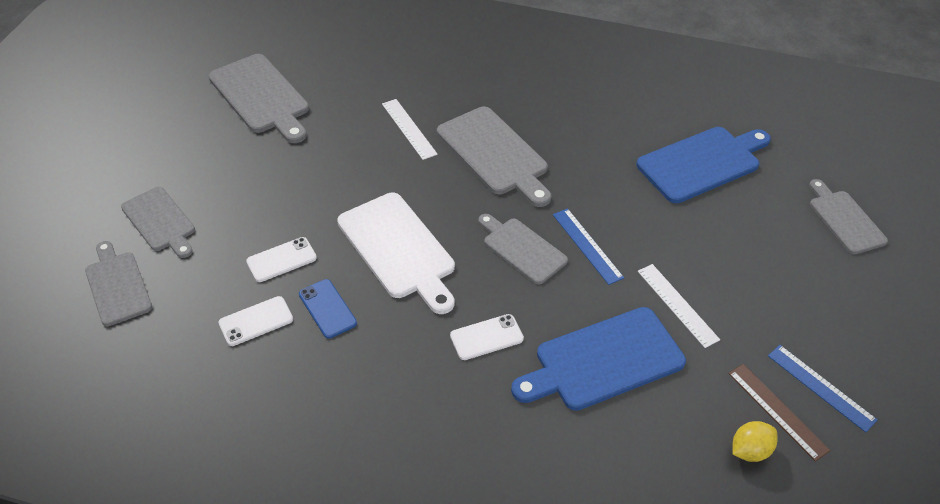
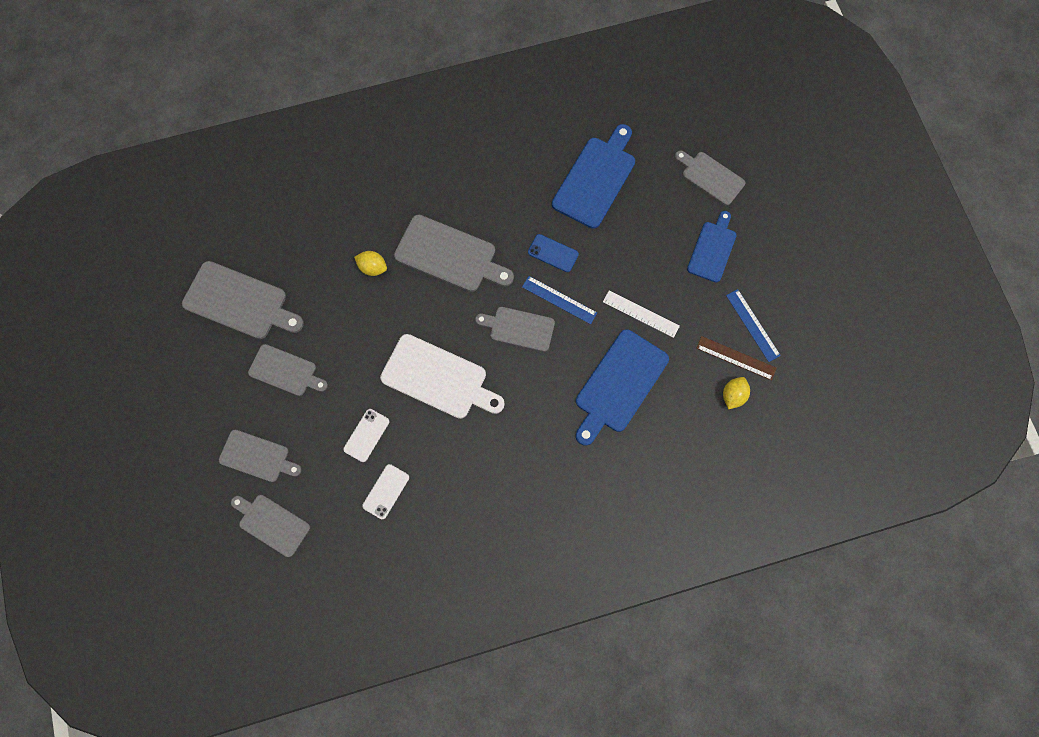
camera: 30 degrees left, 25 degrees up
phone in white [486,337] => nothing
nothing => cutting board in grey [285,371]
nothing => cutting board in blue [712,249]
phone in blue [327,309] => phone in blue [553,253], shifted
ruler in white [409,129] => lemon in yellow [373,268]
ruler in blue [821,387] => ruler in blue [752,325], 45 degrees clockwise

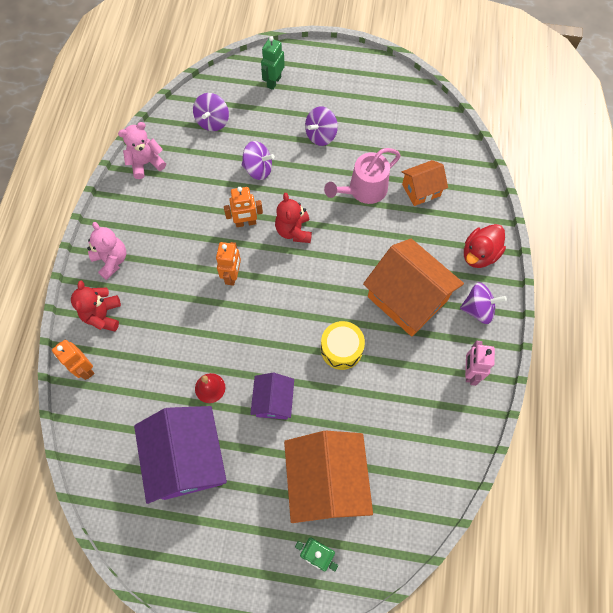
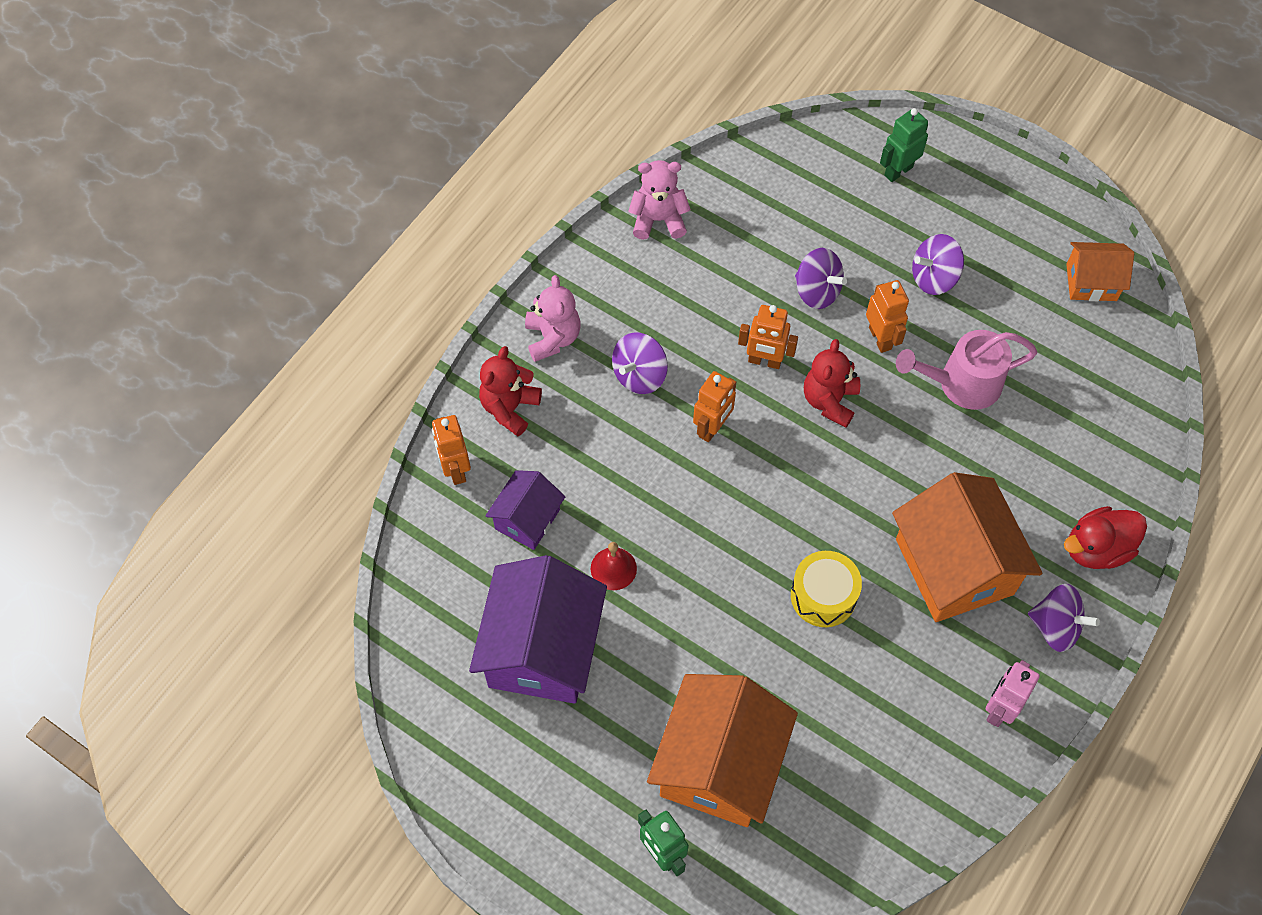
camera: 25 degrees right, 5 degrees down
nothing => robot in orange [880,338]
spinning top in purple [213,121] => spinning top in purple [639,375], shifted
house in purple [273,401] => house in purple [527,519], shifted
house in orange [421,190] => house in orange [1091,282], shifted

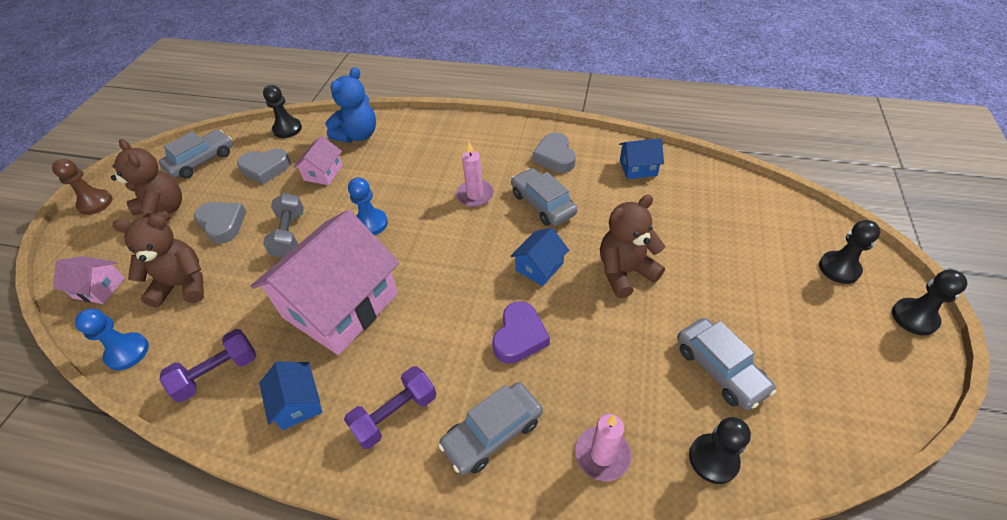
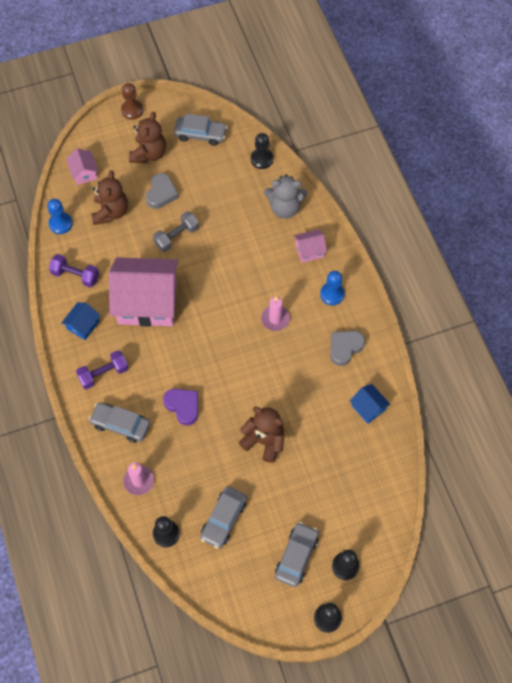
camera: 55 degrees right, 15 degrees up
heart in grey [265,169] => nothing
house in blue [539,266] => nothing
house in pink [323,173] => house in pink [309,250], shifted
pawn in blue [371,223] => pawn in blue [332,294], shifted
car in grey [543,204] => car in grey [296,556], shifted
teddy bear in blue [358,135] => teddy bear in grey [285,208]
teddy bear in brown [183,285] => teddy bear in brown [111,212], 45 degrees clockwise
dumbbell in purple [395,414] => dumbbell in purple [103,374], 45 degrees counterclockwise
heart in purple [519,336] => heart in purple [183,406], 120 degrees counterclockwise

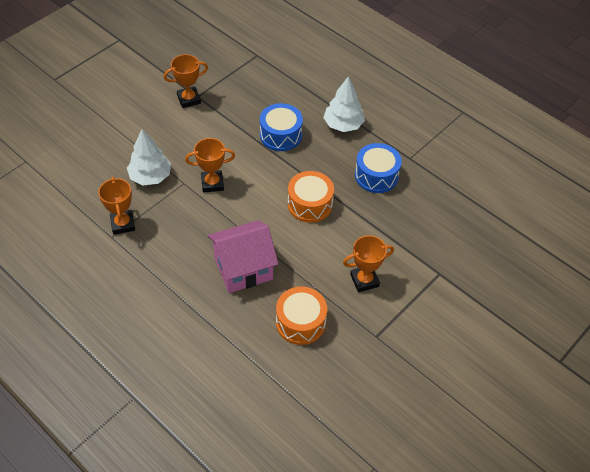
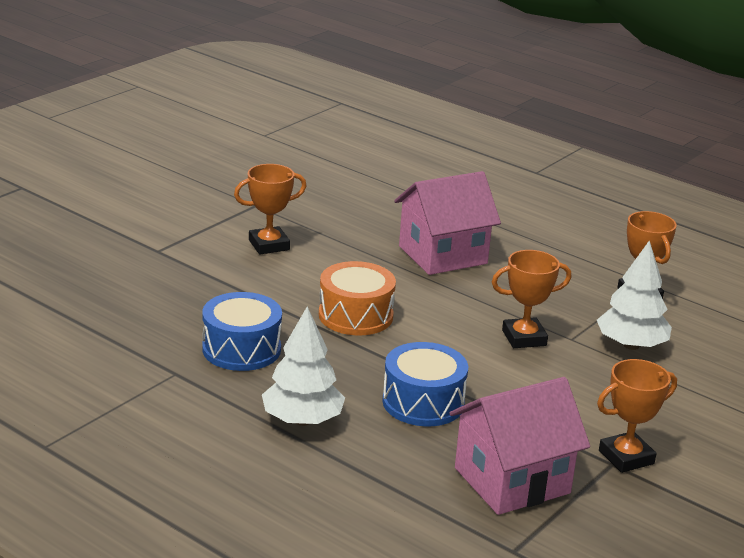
camera: 175 degrees right, 25 degrees down
drum in orange [300,322] => nothing
nothing => house in pink [512,480]

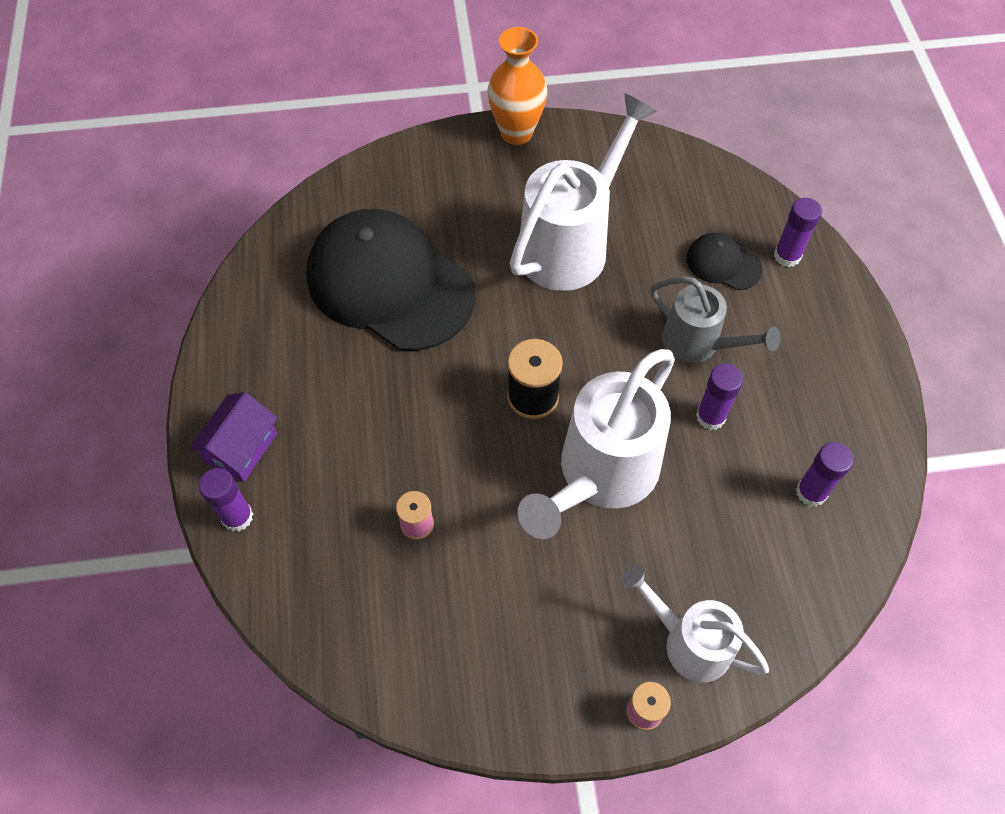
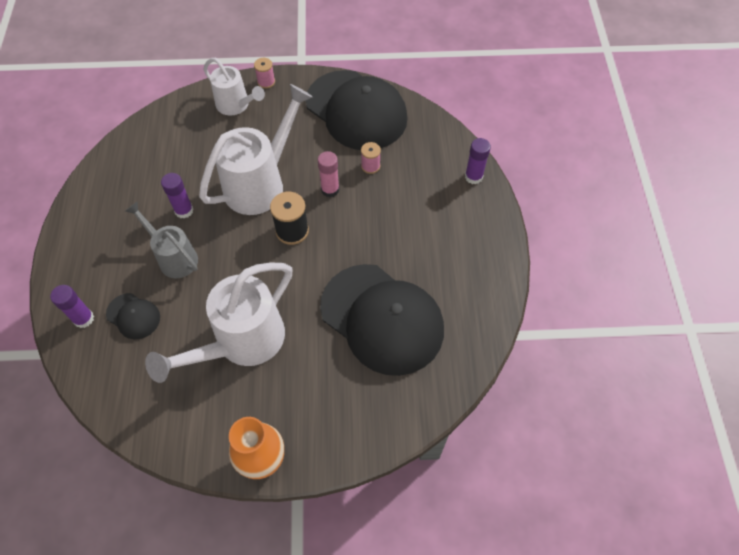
camera: 175 degrees left, 0 degrees up
house in purple [241,448] => nothing
glue stick in purple [811,492] => nothing
nothing => cap in black [356,110]
nothing => glue stick in pink [330,190]

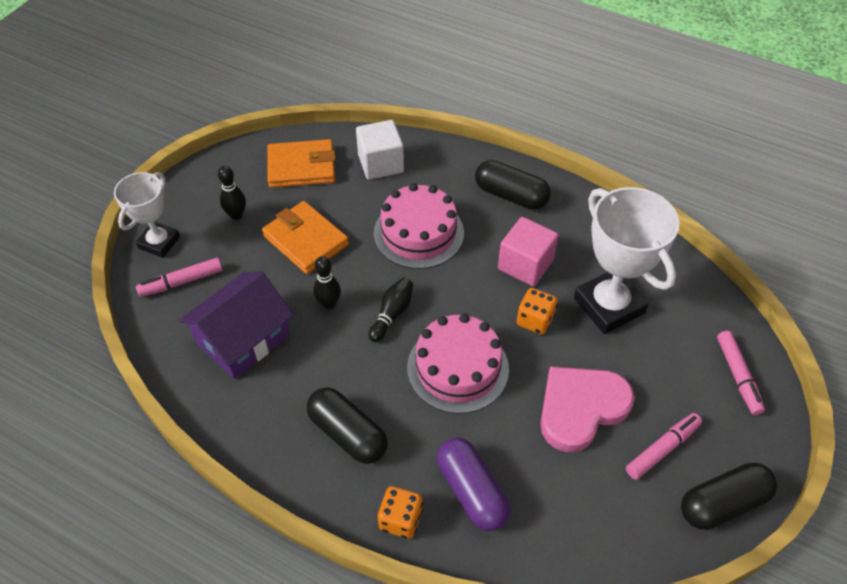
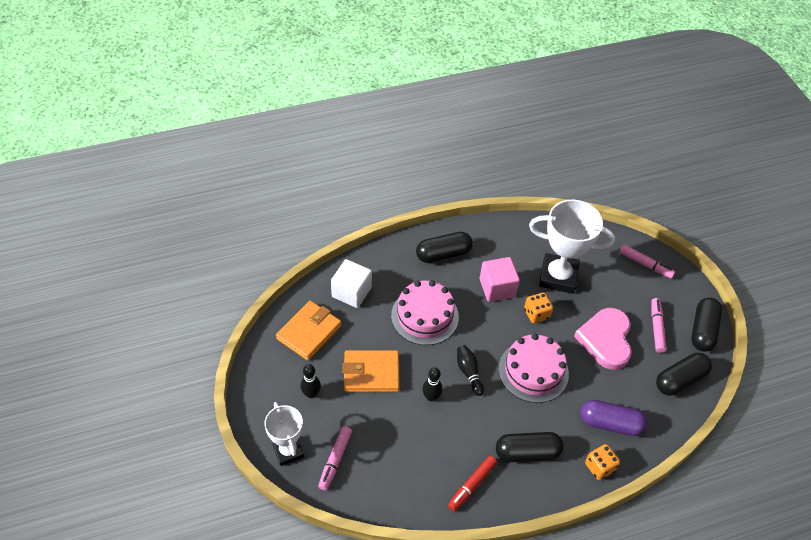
camera: 50 degrees left, 0 degrees up
house in purple [243,339] => nothing
nothing => marker in red [472,485]
nothing => capsule in black [680,380]

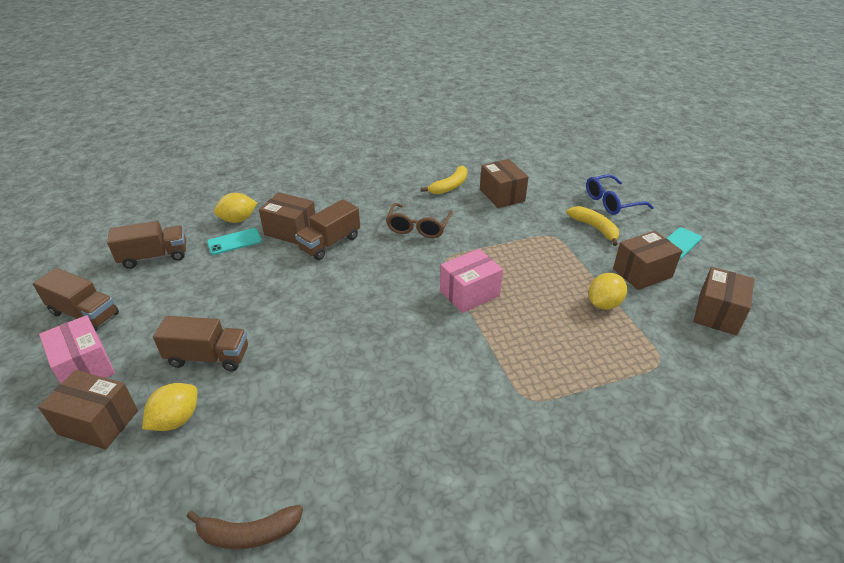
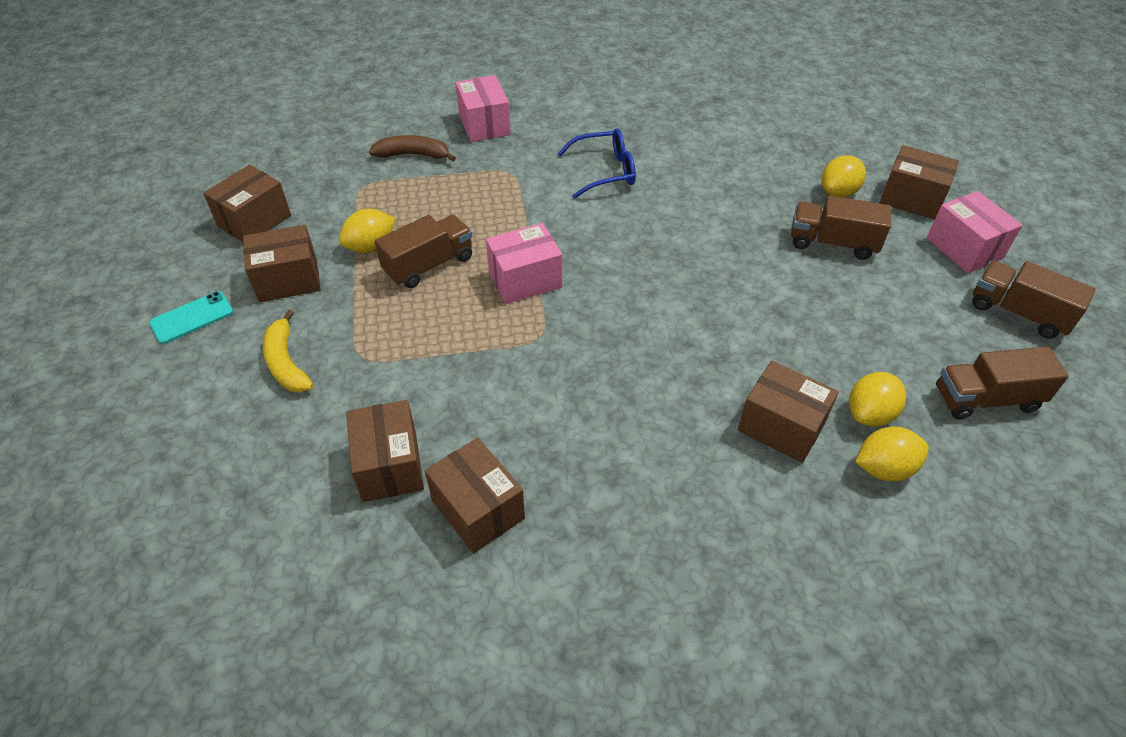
camera: 170 degrees left, 10 degrees up
glasses in brown [418,227] => nothing
nothing => box in pink [484,125]
banana in brown [248,533] => banana in brown [413,155], shifted
truck in brown [330,243] => truck in brown [429,265], shifted
glasses in blue [612,202] => glasses in blue [604,171], shifted
phone in turquoise [234,242] => lemon in yellow [869,414]
banana in yellow [450,186] => box in brown [478,509]

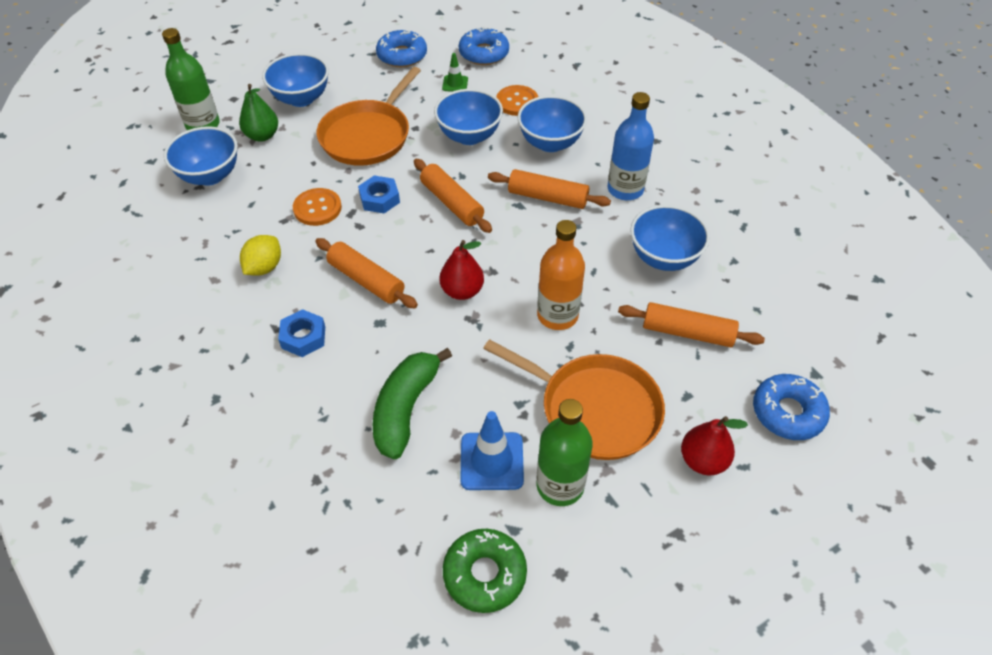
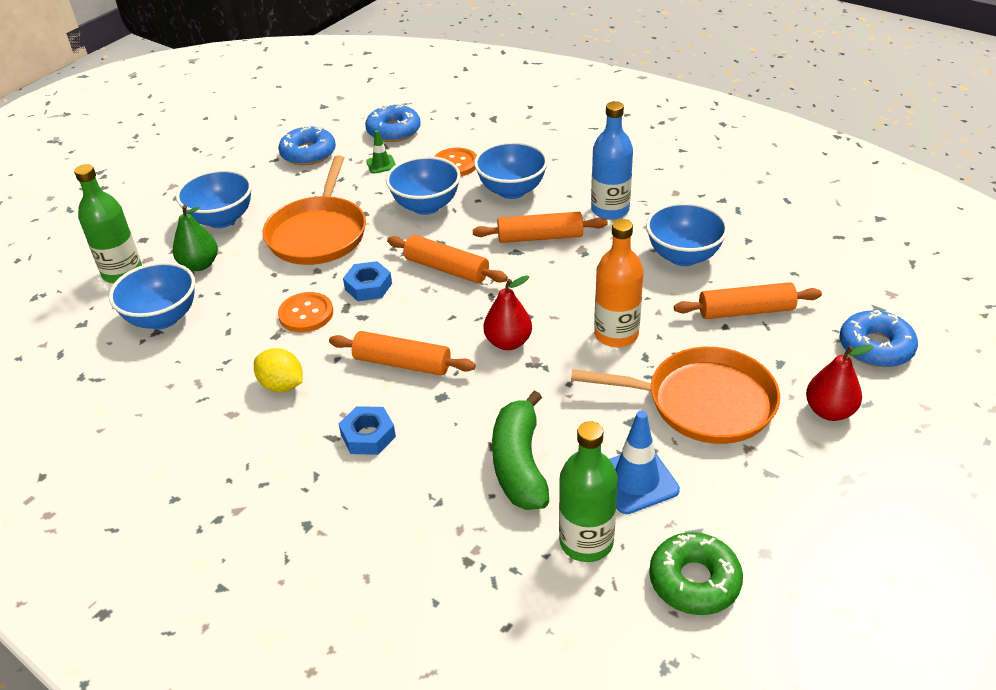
camera: 20 degrees left, 10 degrees down
bottle in green [560,485] => bottle in green [586,542], shifted
lemon in yellow [264,267] => lemon in yellow [282,385], 60 degrees counterclockwise

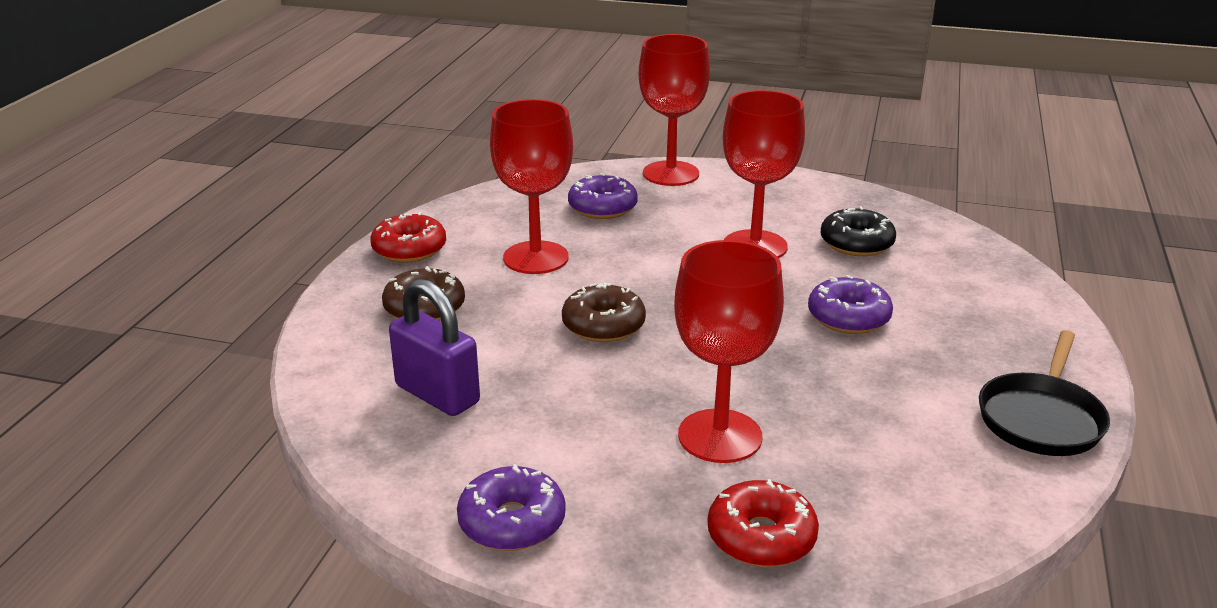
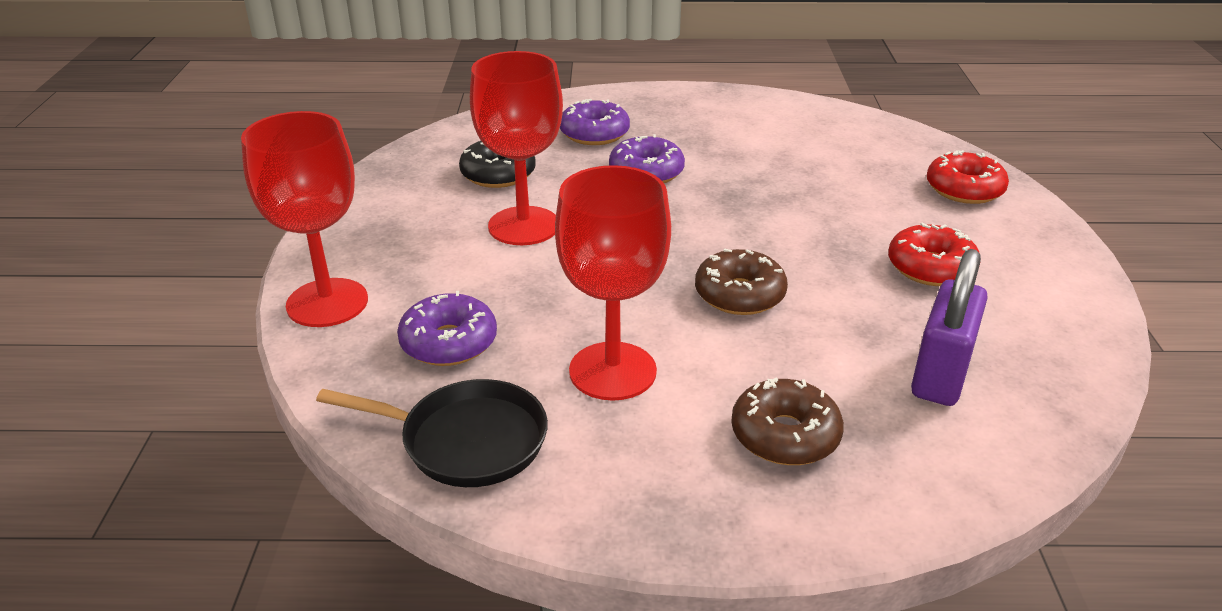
camera: 105 degrees left, 5 degrees up
goblet in red [720,436] => nothing
donut in red [409,249] => donut in red [931,268], shifted
donut in purple [512,522] => donut in purple [594,134], shifted
pan in black [1041,418] => pan in black [466,441], shifted

